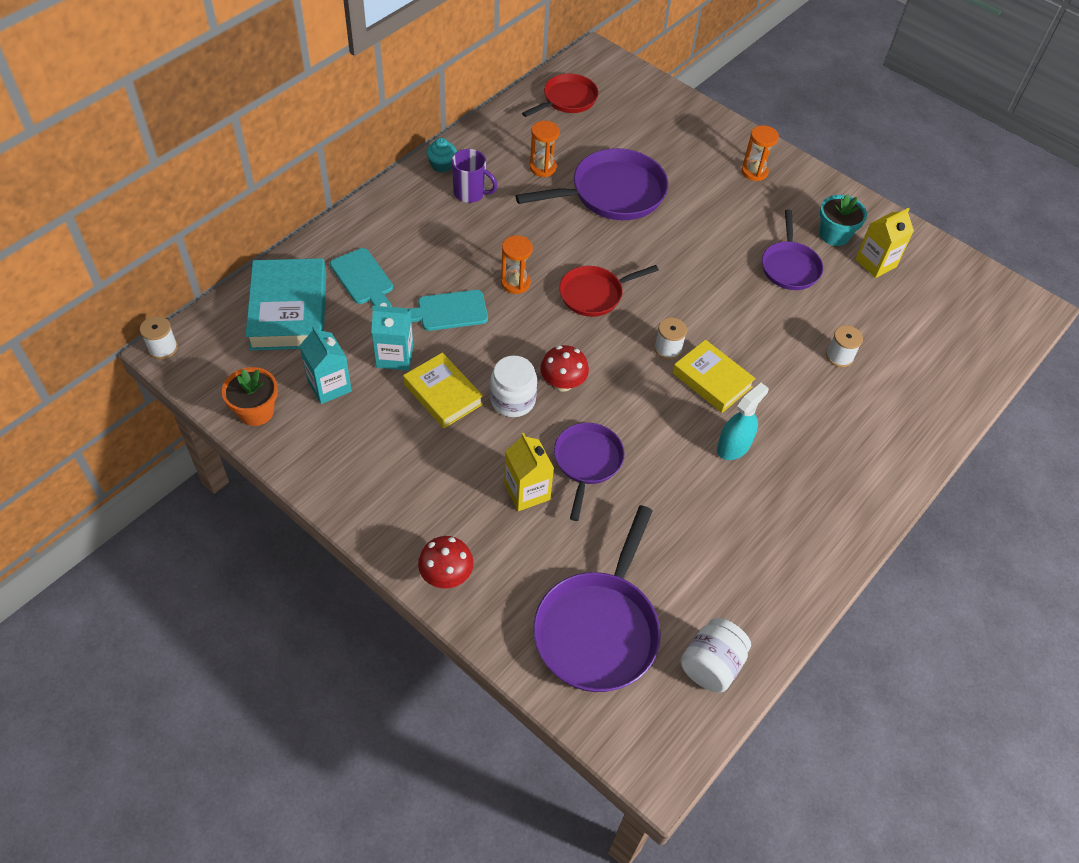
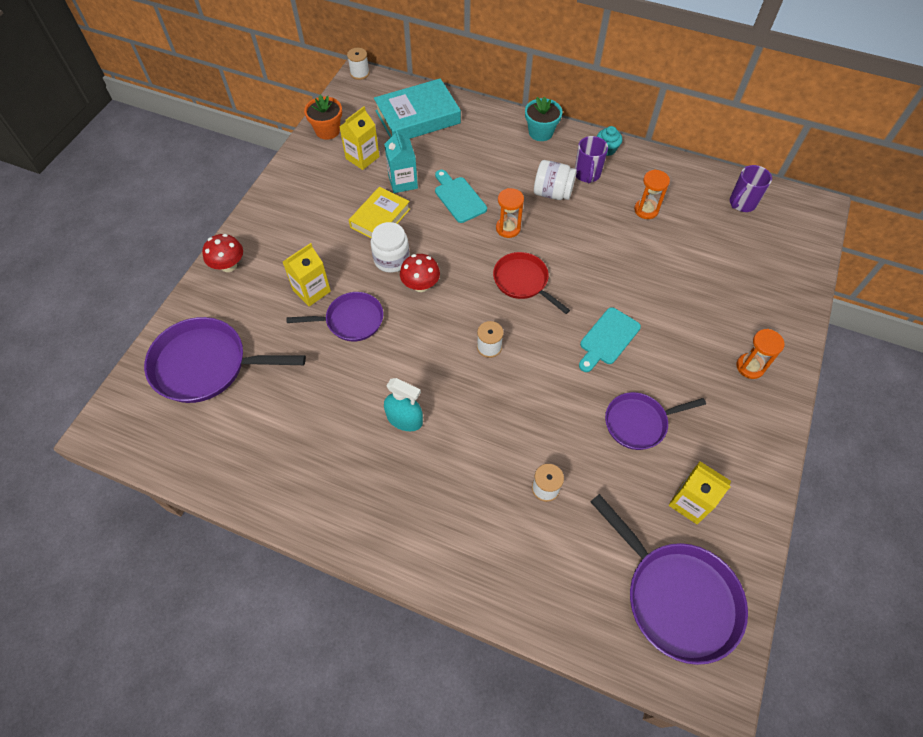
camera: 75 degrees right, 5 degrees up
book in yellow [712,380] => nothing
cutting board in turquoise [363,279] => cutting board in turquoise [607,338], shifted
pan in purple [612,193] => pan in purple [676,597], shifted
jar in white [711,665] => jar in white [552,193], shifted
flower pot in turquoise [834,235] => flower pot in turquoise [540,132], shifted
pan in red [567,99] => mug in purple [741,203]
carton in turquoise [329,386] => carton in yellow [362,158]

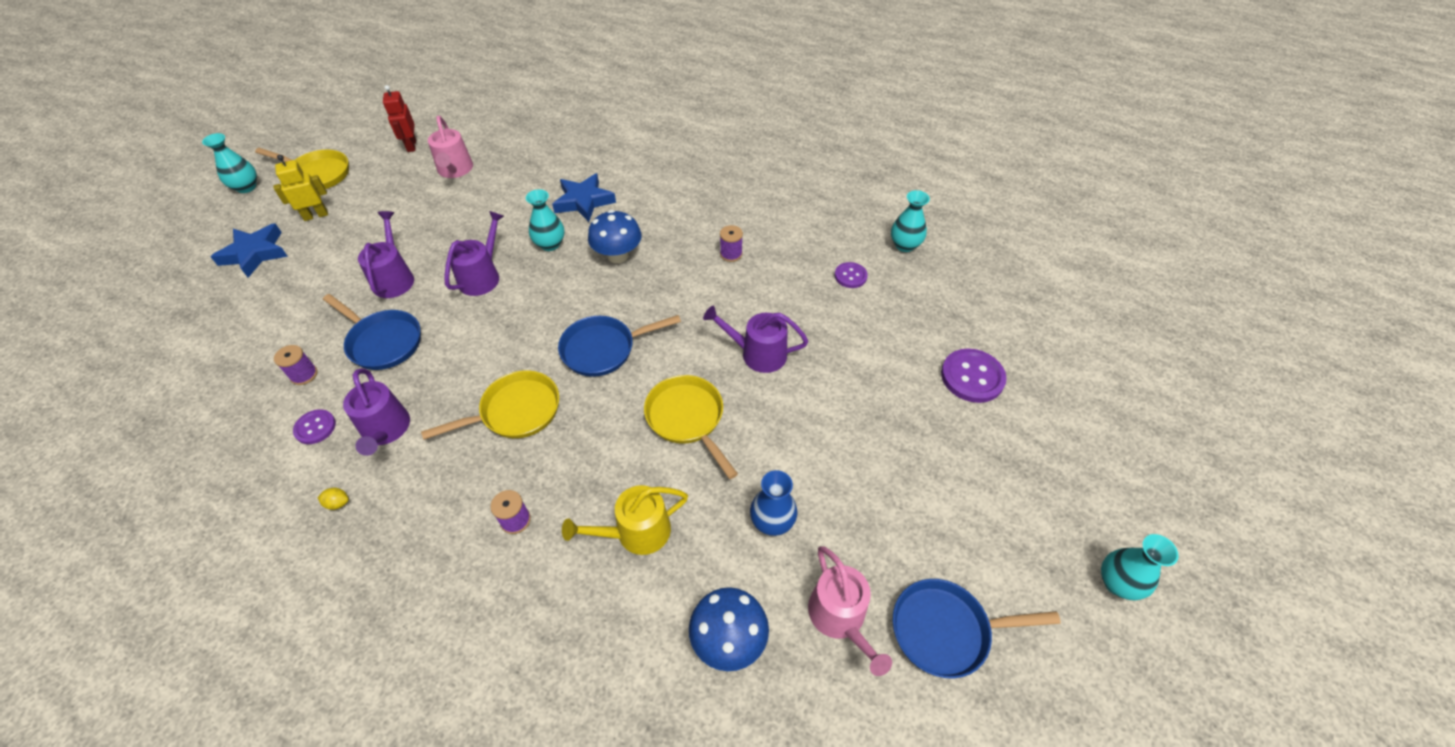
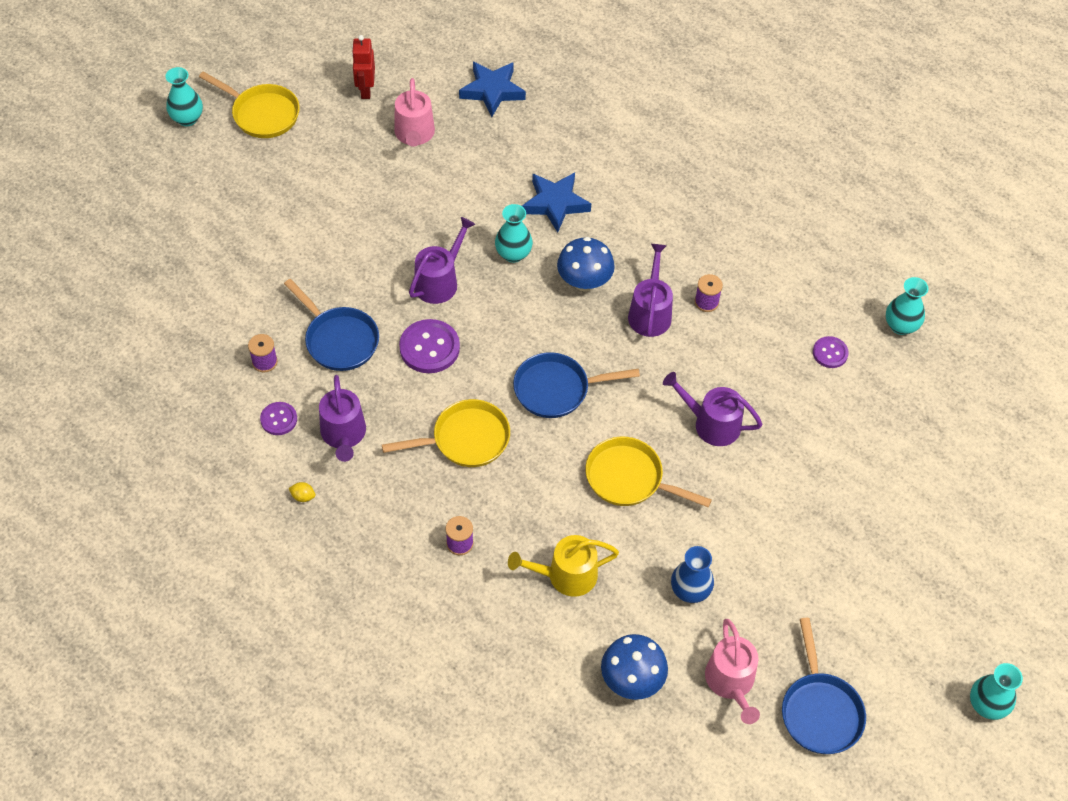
camera: 10 degrees right, 5 degrees up
robot in yellow [316,215] => nothing
star in blue [255,253] => star in blue [492,91], shifted
watering can in purple [394,278] => watering can in purple [650,313], shifted
button in purple [972,377] => button in purple [429,348], shifted
pan in yellow [687,418] => pan in yellow [629,478], 45 degrees counterclockwise
pan in blue [946,630] => pan in blue [820,711], 105 degrees counterclockwise

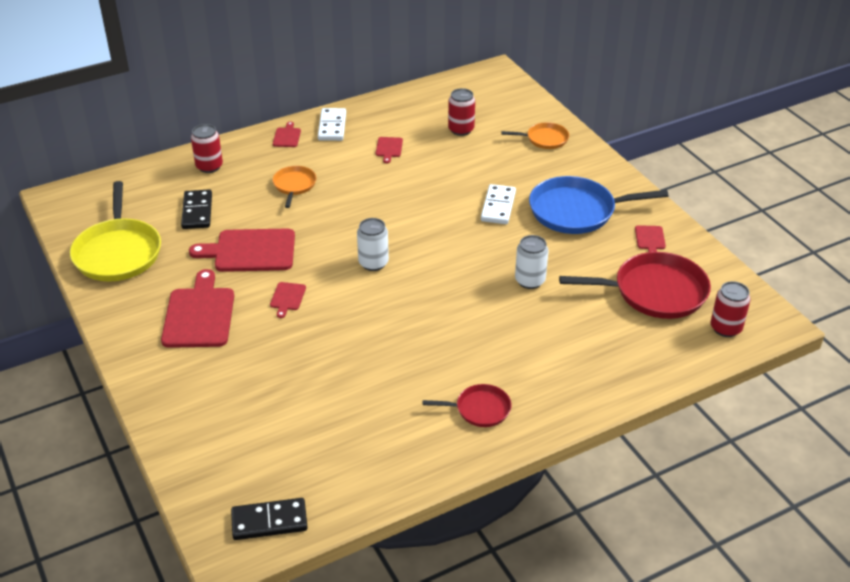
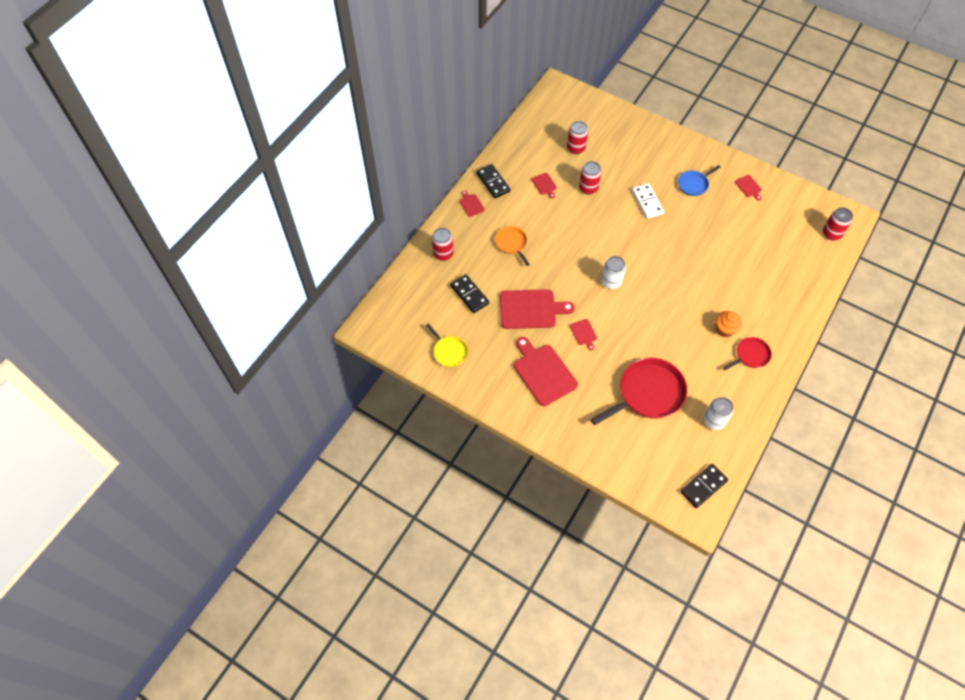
camera: 30 degrees left, 20 degrees up
pan in orange [544,139] => nothing
nothing => can in red [588,188]
nothing => cupcake in orange [724,329]
can in white [530,281] => can in white [714,420], shifted
pan in red [655,292] => pan in red [648,393], shifted
domino in white [332,126] => domino in black [493,182]
cutting board in red [250,251] => cutting board in red [531,309], 150 degrees counterclockwise
pan in yellow [118,252] => pan in yellow [449,352], x0.53
pan in blue [577,211] => pan in blue [694,184], x0.53

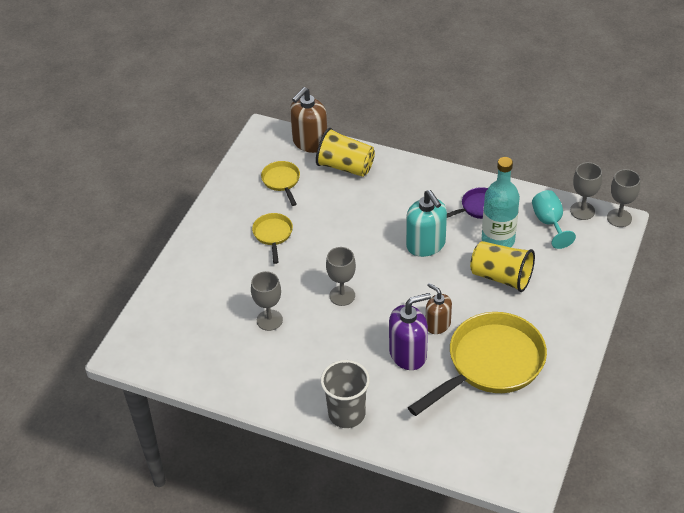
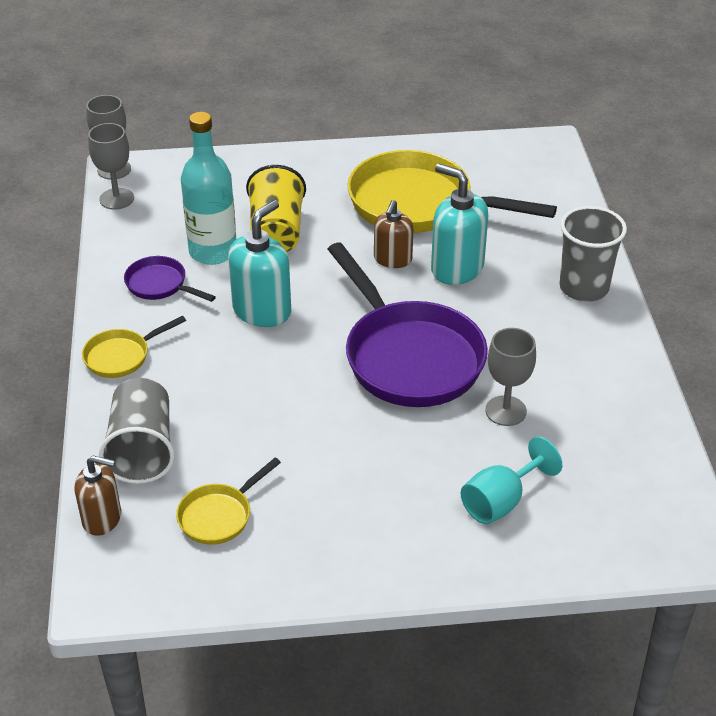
camera: 120 degrees left, 5 degrees down
pan in yellow [273,235] => pan in yellow [121,356], shifted
goblet in turquoise [549,223] => goblet in turquoise [501,501], shifted
goblet in grey [342,295] => pan in purple [409,357]
cup in yellow [345,166] => cup in grey [142,450]
soap dispenser in purple [408,354] => soap dispenser in turquoise [456,268]
soap dispenser in brown [310,142] => soap dispenser in brown [102,518], x0.65

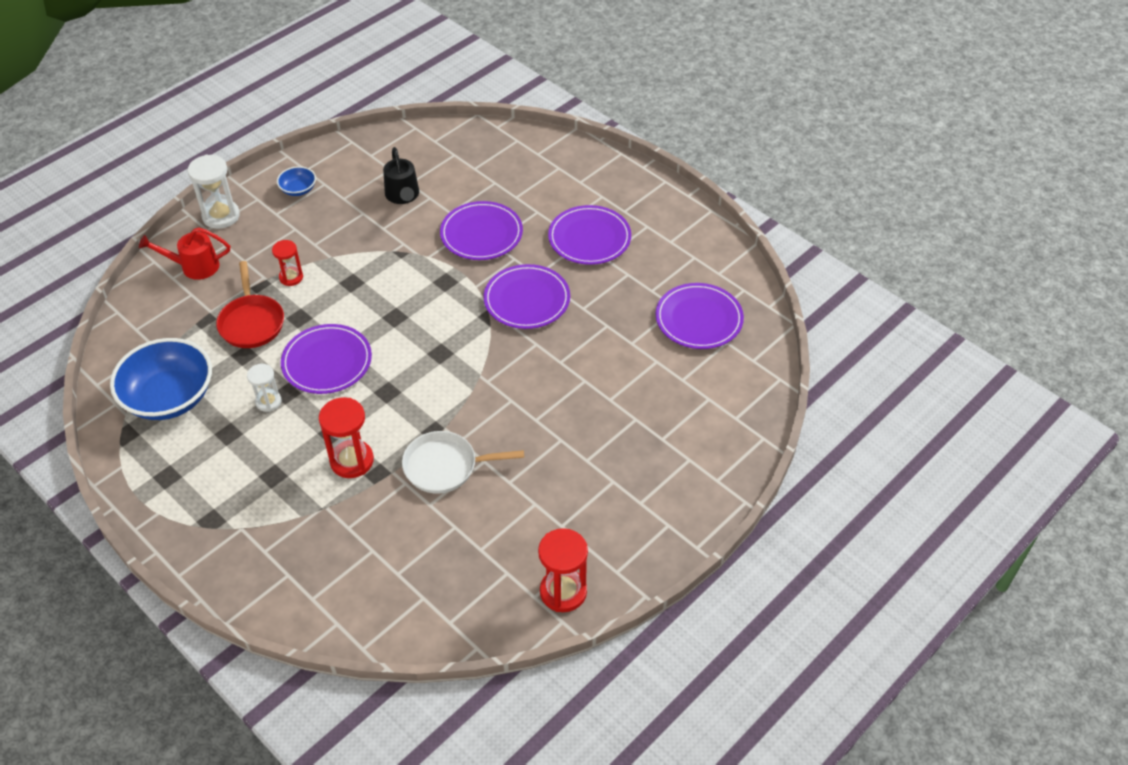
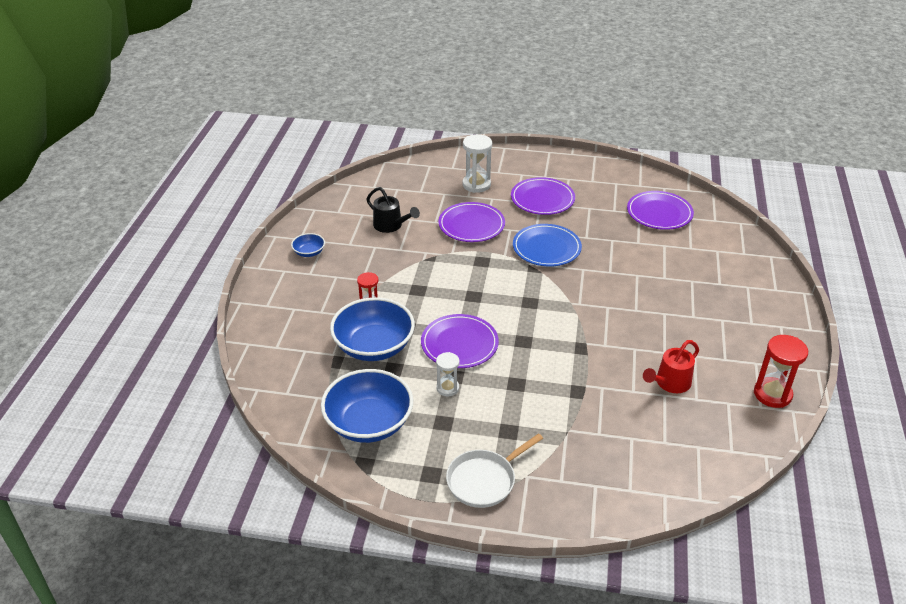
camera: 35 degrees left, 10 degrees down
hourglass in red [352,461] => nothing
watering can in red [194,266] => watering can in red [669,383], shifted
hourglass in white [221,216] => hourglass in white [476,184], shifted
pan in white [445,466] => pan in white [484,480], shifted
pan in red [251,322] => bowl in blue [374,346]
plate in purple [527,300] => plate in blue [546,248]

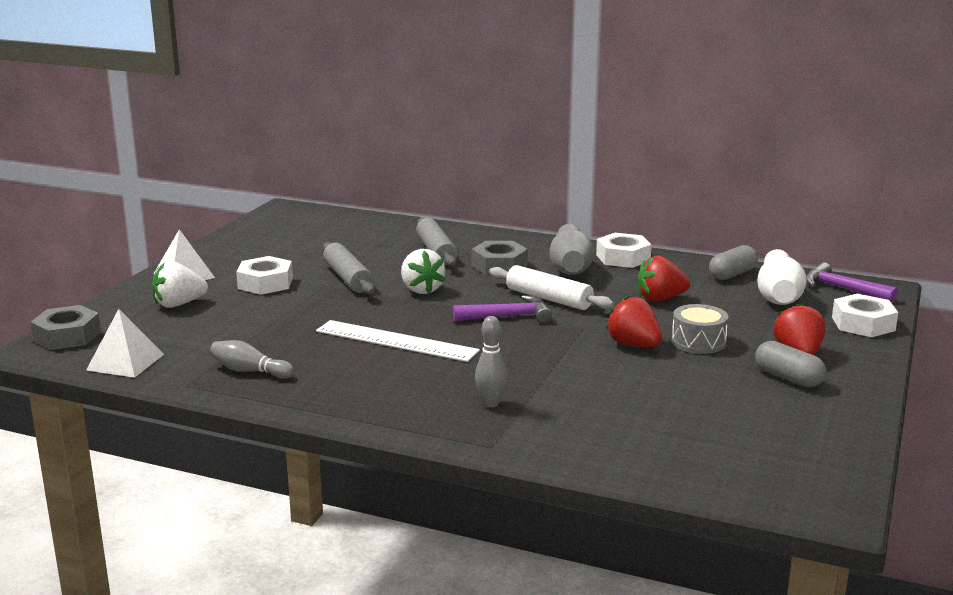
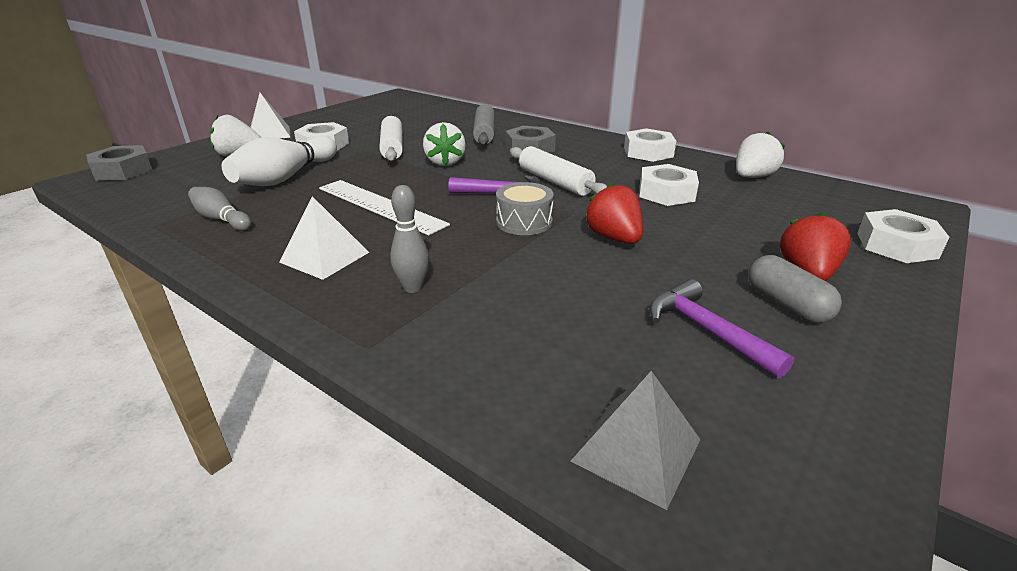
camera: 15 degrees right, 10 degrees up
bowling pin in grey [570,266] => nothing
nothing => pyramid in grey [636,450]
pyramid in white [125,362] => pyramid in white [324,257], shifted
drum in grey [698,342] => drum in grey [524,222], shifted
bowling pin in white [778,295] => bowling pin in white [286,177], shifted
hammer in purple [842,289] => hammer in purple [706,330], shifted
strawberry in red [660,299] => nut in white [666,193]
capsule in grey [732,274] => strawberry in white [752,177]
rolling pin in grey [347,278] => rolling pin in white [392,147]

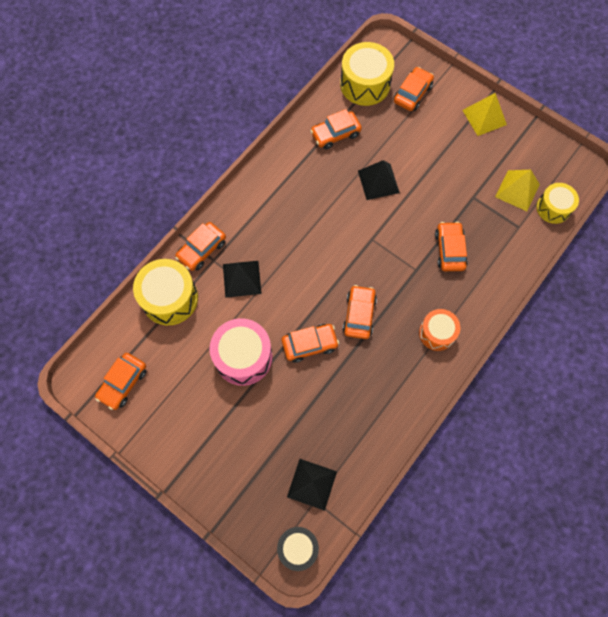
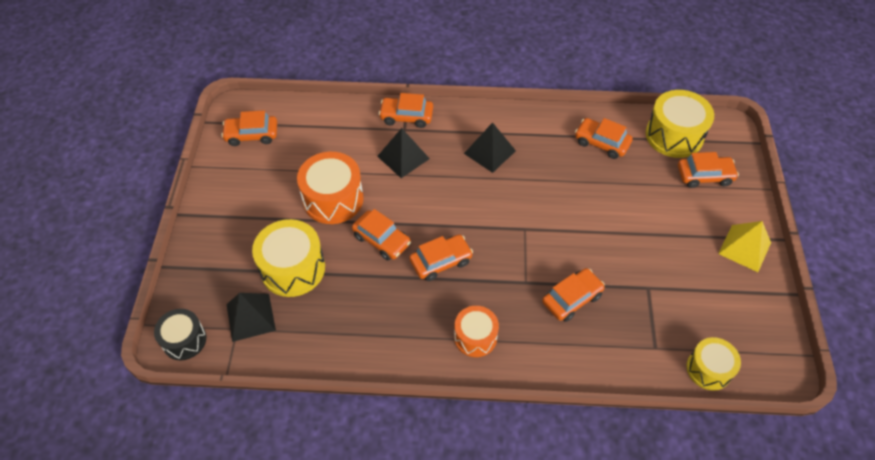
camera: 55 degrees right, 15 degrees down
pyramid in yellow [517,190] => nothing
drum in yellow [170,298] => drum in yellow [293,268], shifted
pyramid in black [378,181] => pyramid in black [489,152], shifted
drum in pink [243,357] => drum in orange [333,199]

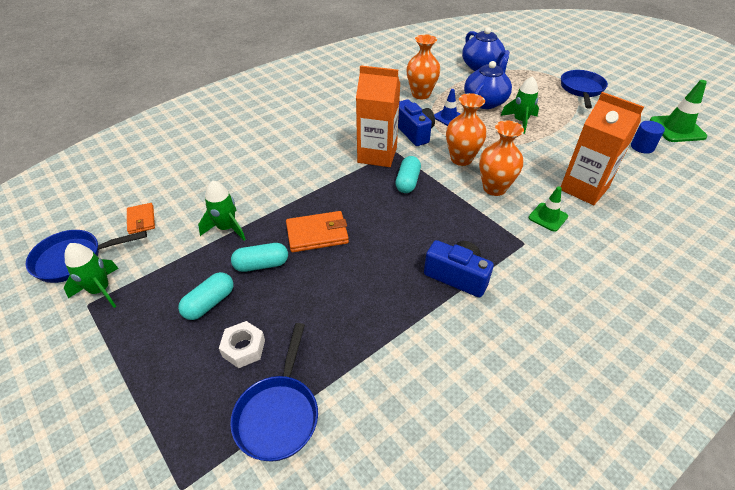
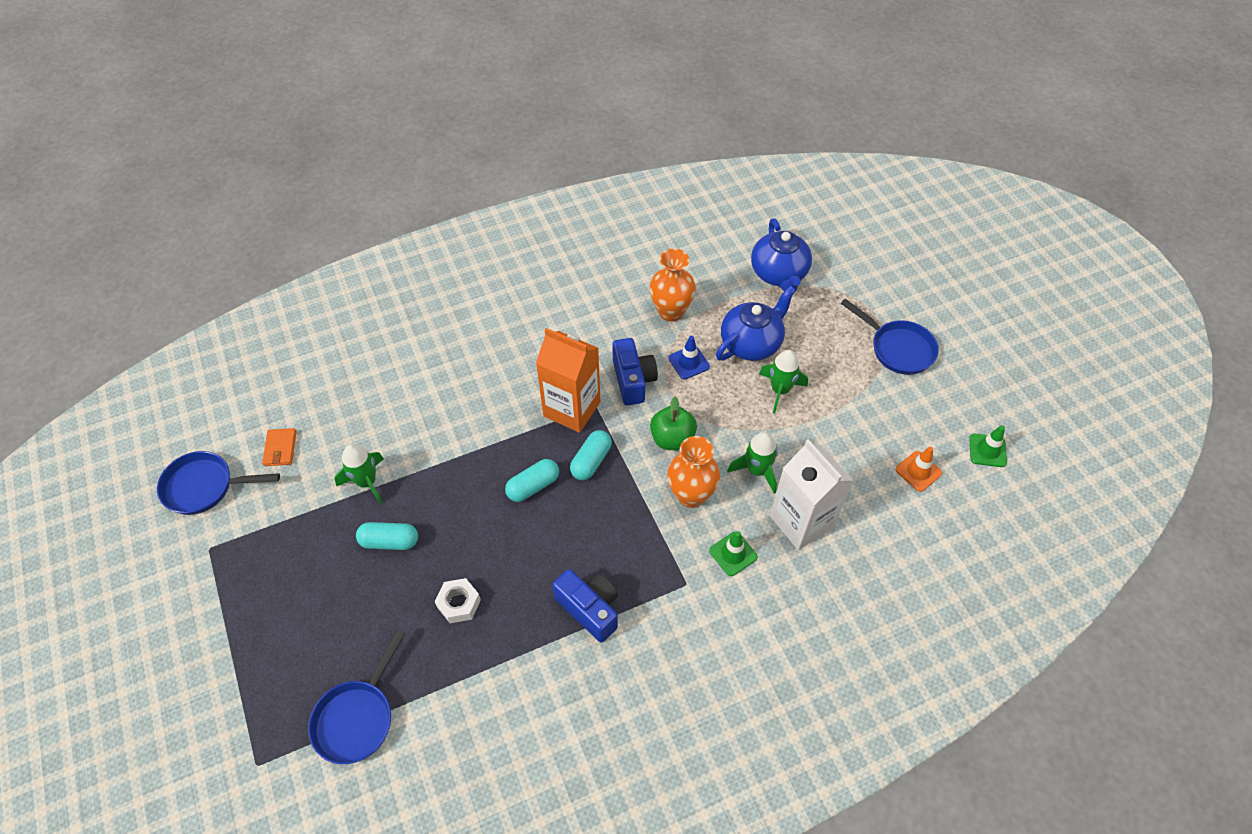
camera: 15 degrees right, 10 degrees up
wallet in orange [317,234] => nothing
rocket in green [100,290] => rocket in green [757,470], shifted
capsule in turquoise [209,303] => capsule in turquoise [533,486], shifted
nut in white [243,348] => nut in white [459,603], shifted
vase in orange [461,159] => apple in green [672,439]
cylinder in blue [642,147] => traffic cone in orange [918,471]
carton in orange [584,188] => carton in white [801,521]
pan in blue [581,90] => pan in blue [897,348], 105 degrees clockwise
traffic cone in green [677,129] => traffic cone in green [987,450], x0.61

